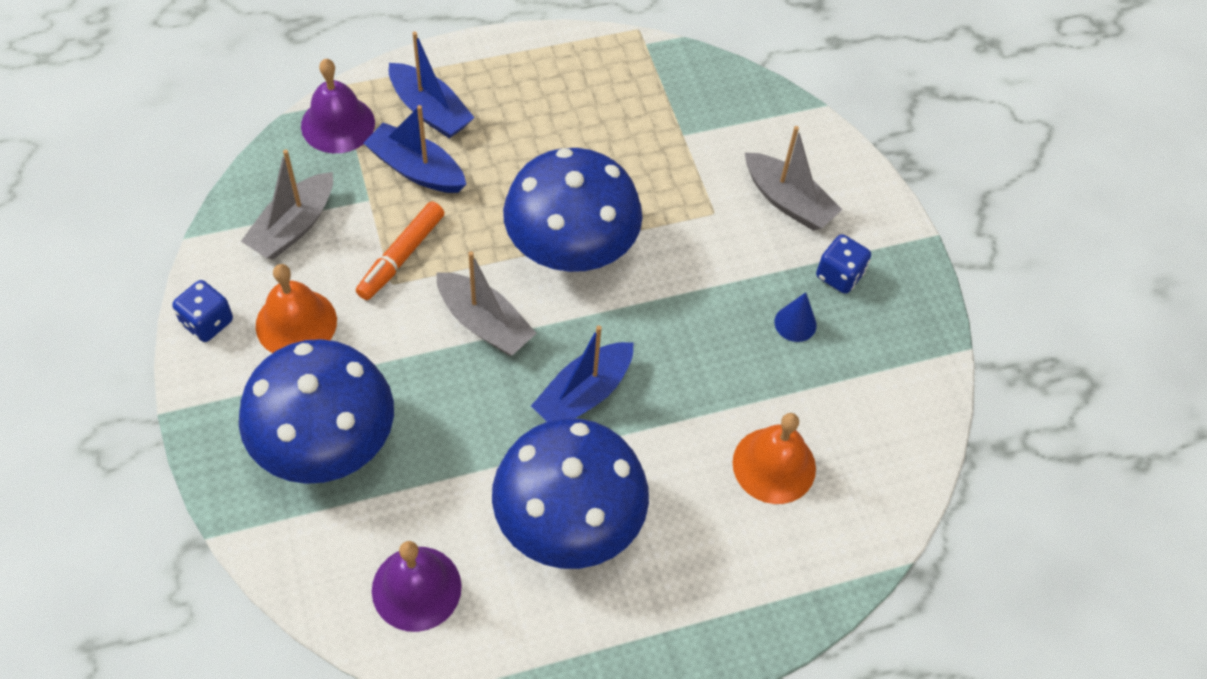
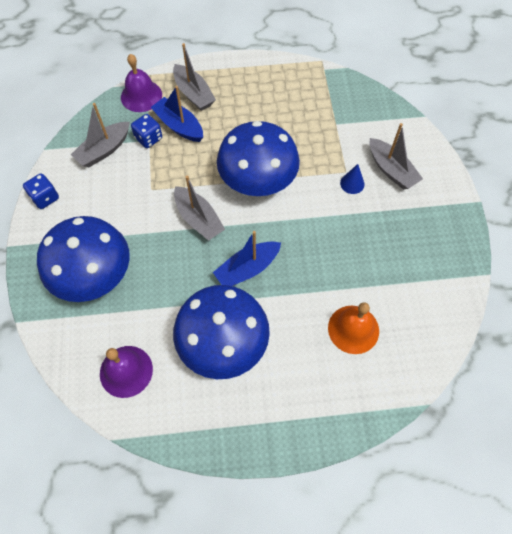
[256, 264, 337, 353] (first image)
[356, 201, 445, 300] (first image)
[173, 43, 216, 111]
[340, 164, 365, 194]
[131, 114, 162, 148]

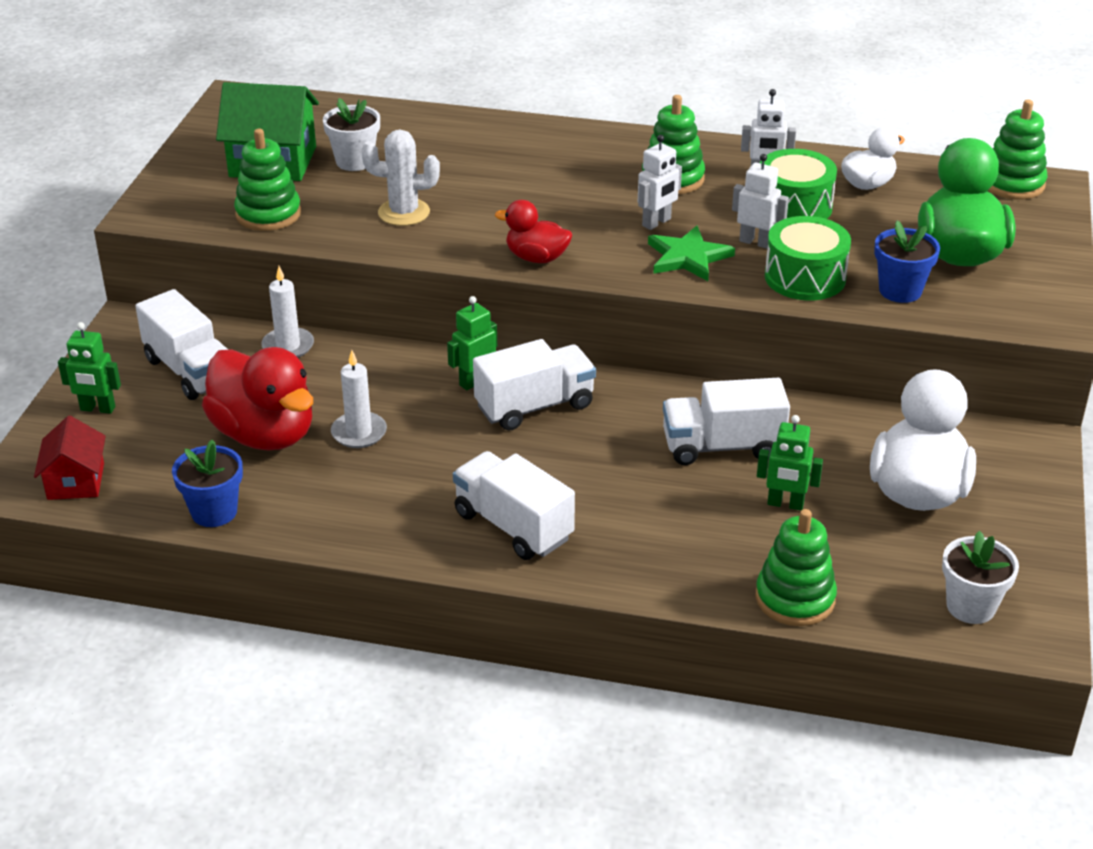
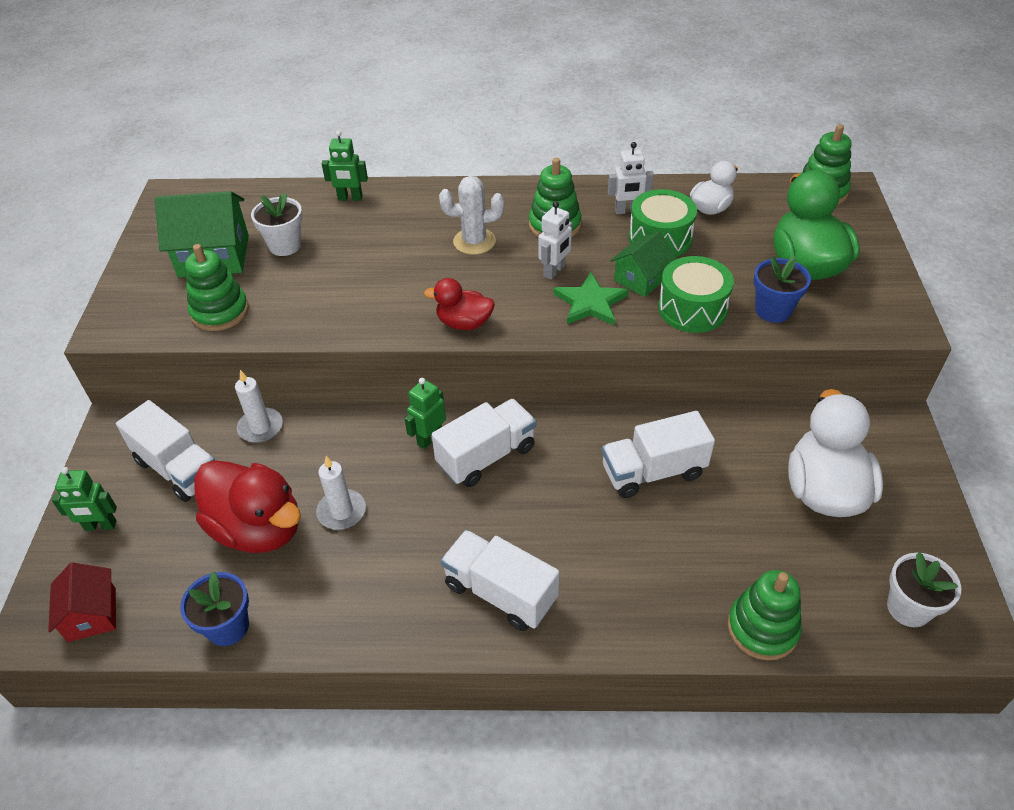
[439, 176, 504, 255]
[610, 231, 677, 297]
[322, 131, 368, 201]

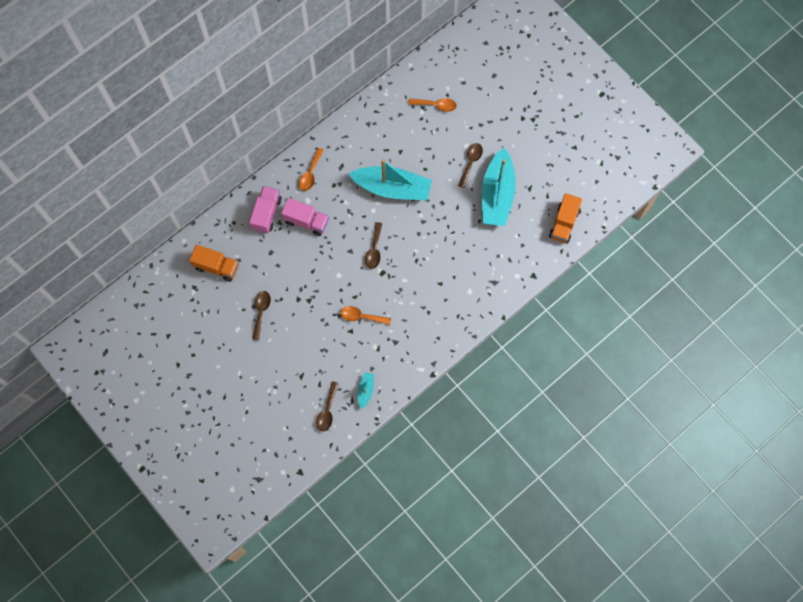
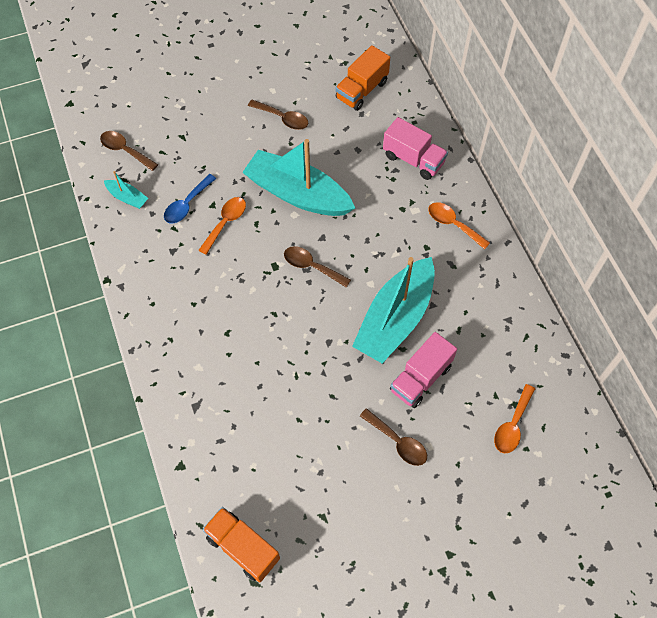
[390, 332, 457, 408]
[242, 139, 355, 216]
[164, 174, 216, 223]

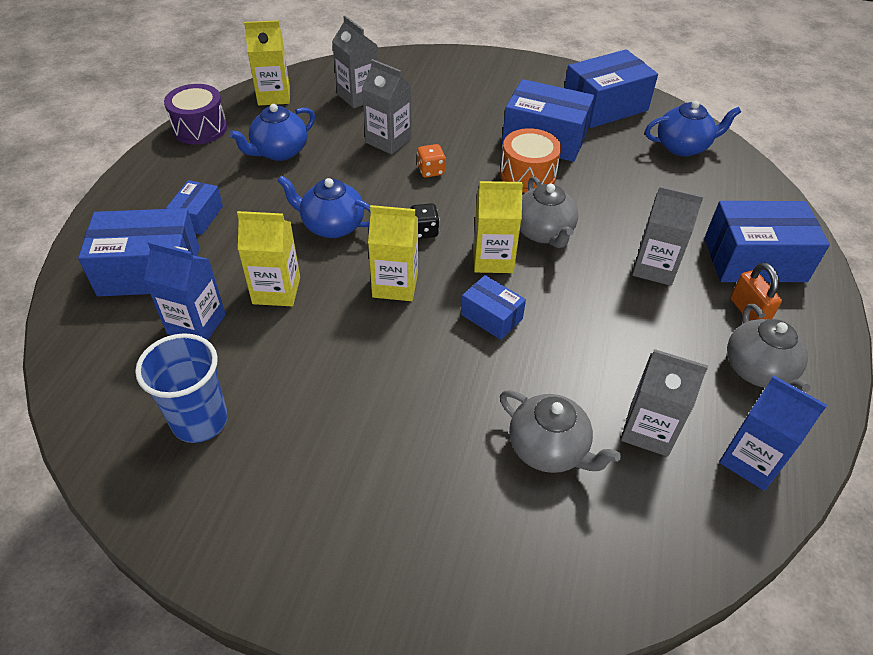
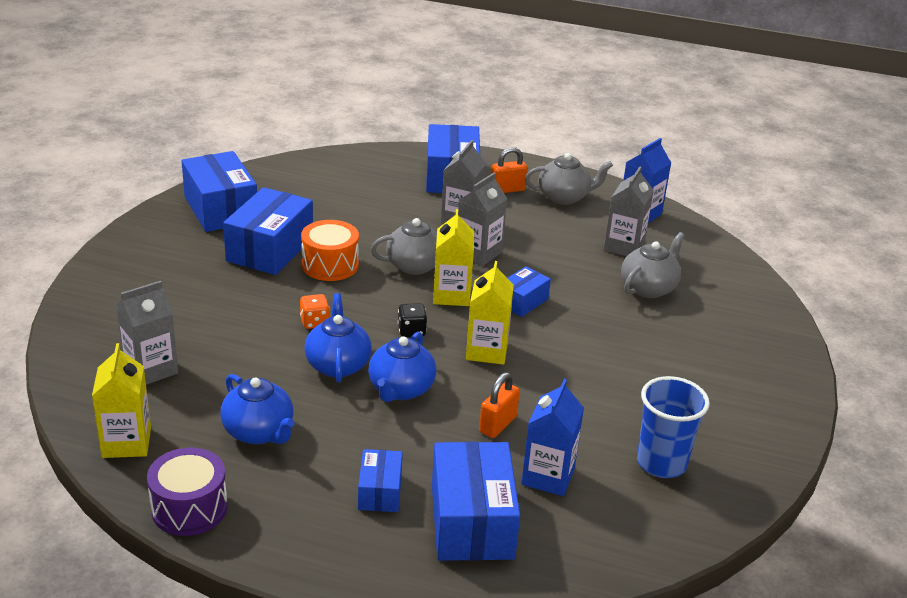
[358, 449, 403, 512]
[479, 372, 520, 438]
[458, 173, 507, 266]
[304, 293, 372, 383]

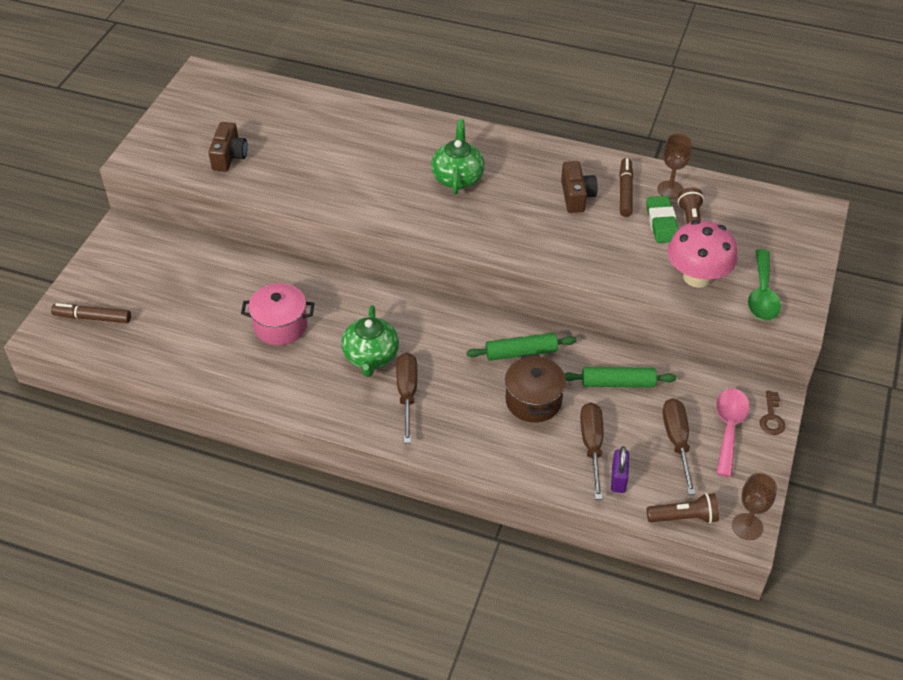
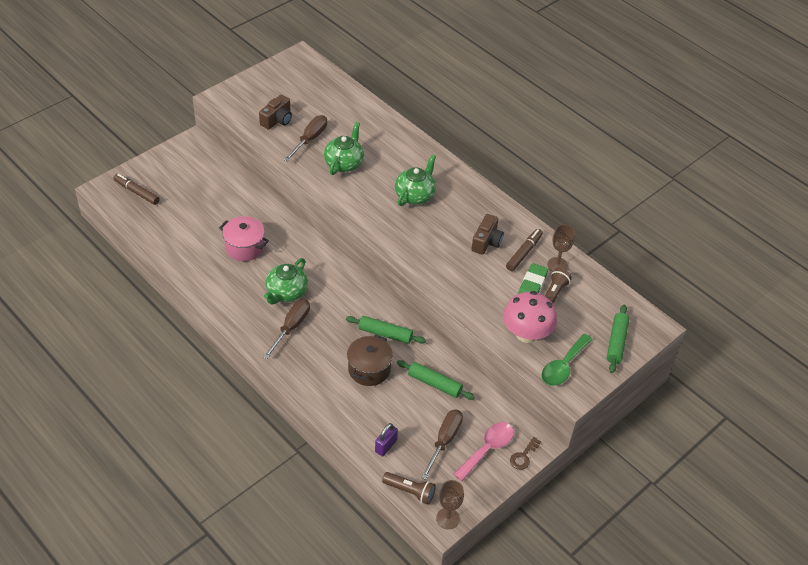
[284, 115, 327, 162]
[324, 122, 364, 175]
[607, 305, 630, 373]

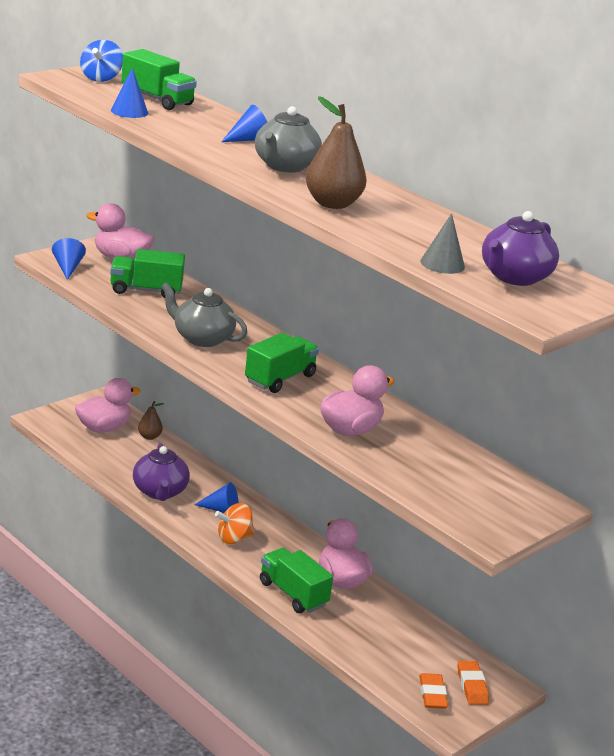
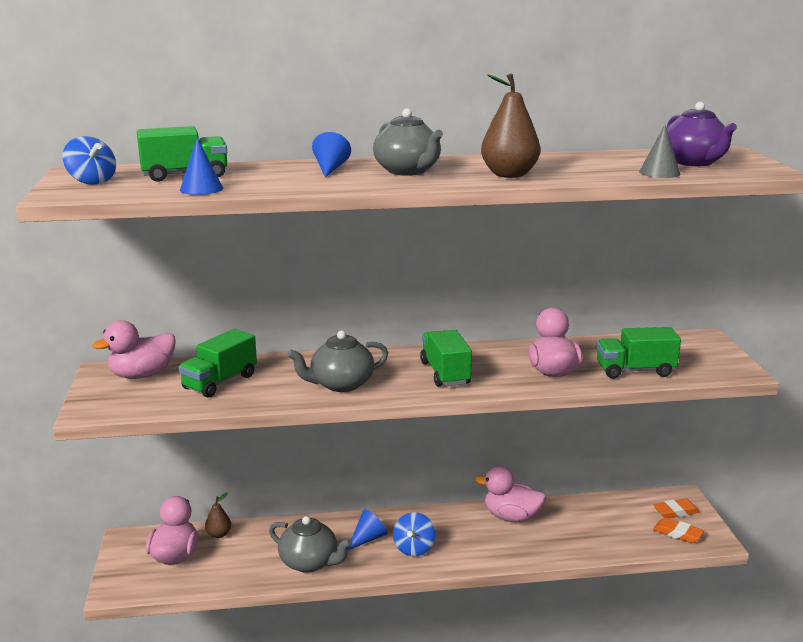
[52, 238, 86, 280] (first image)
[269, 516, 353, 573]
[393, 512, 435, 556]
[597, 327, 681, 379]
[653, 498, 700, 518]

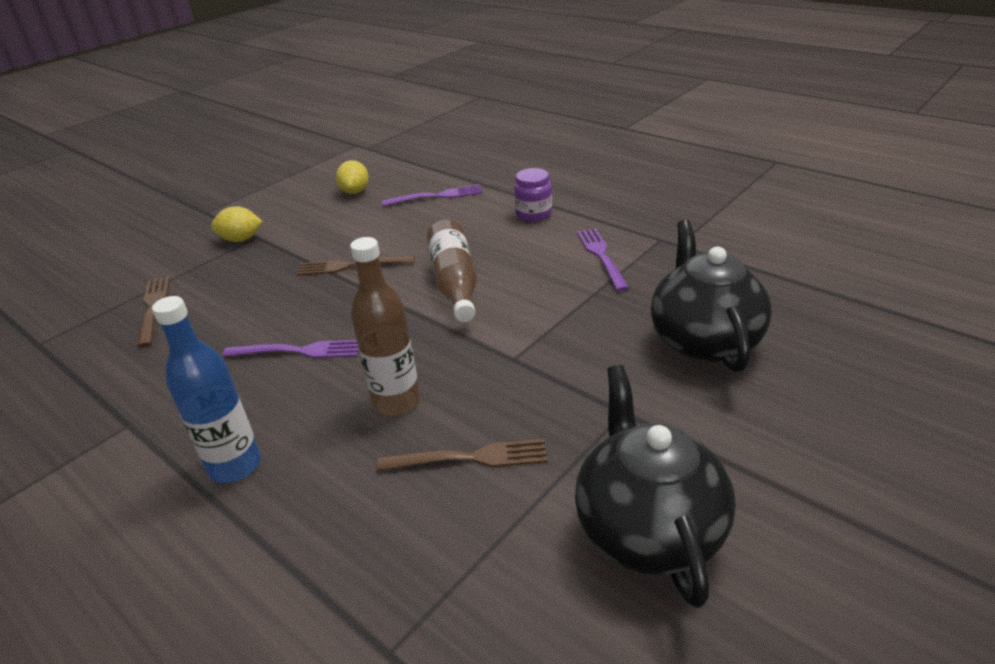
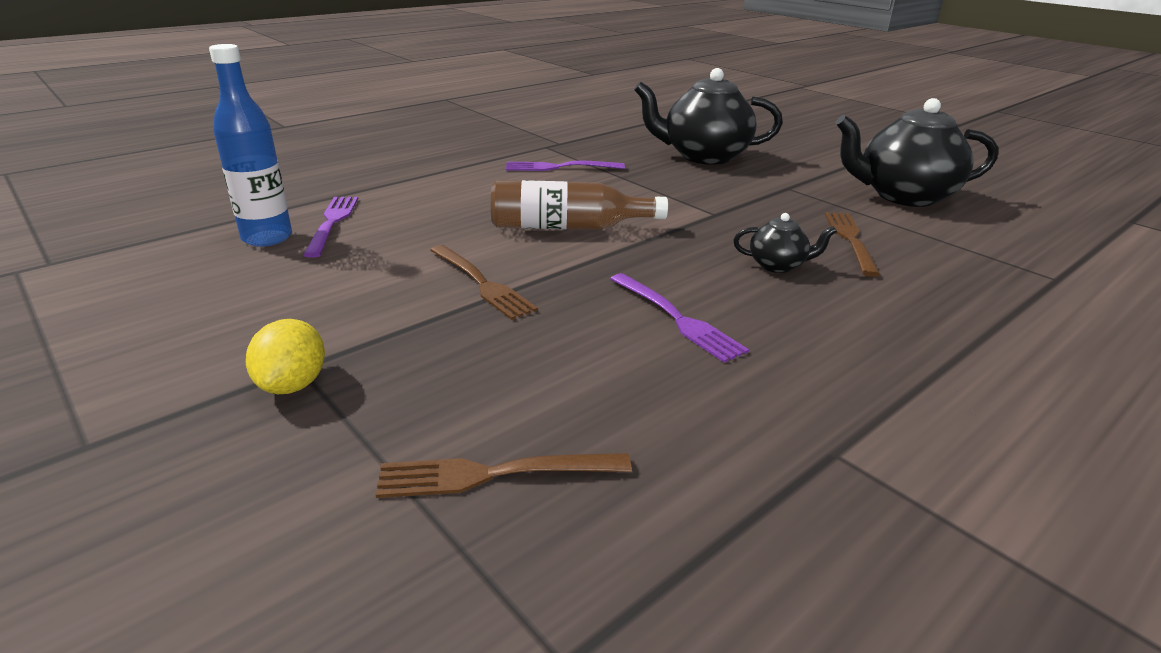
[209, 44, 292, 247]
[610, 273, 749, 363]
[430, 245, 538, 320]
[336, 160, 369, 194] (first image)
[733, 213, 837, 273]
[514, 168, 552, 222] (first image)

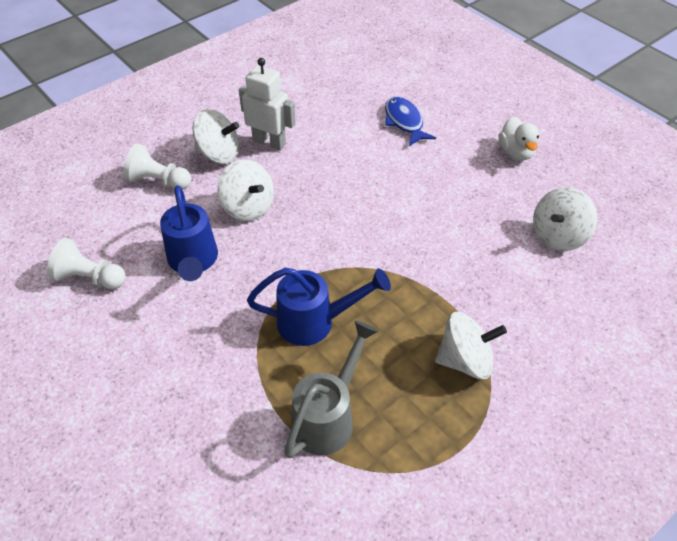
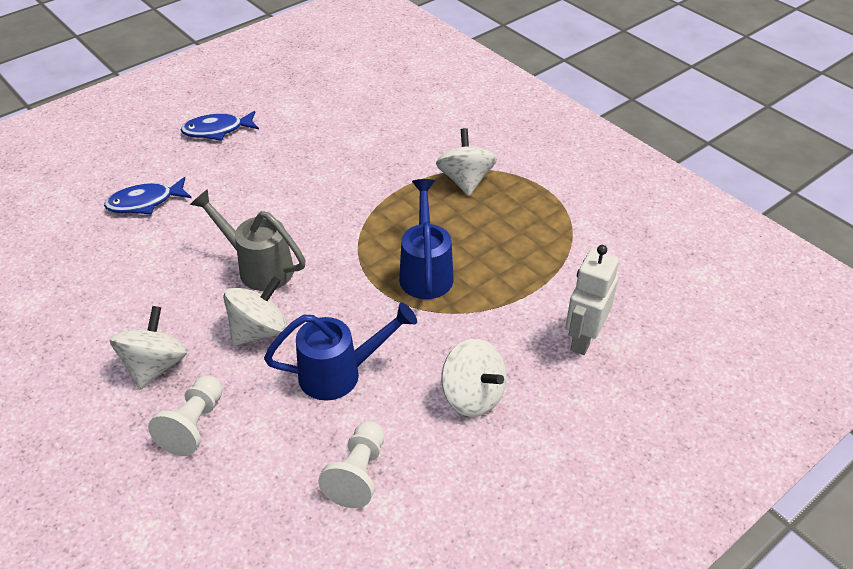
[566, 245, 619, 355]
[190, 189, 306, 291]
[181, 111, 259, 141]
[442, 339, 507, 417]

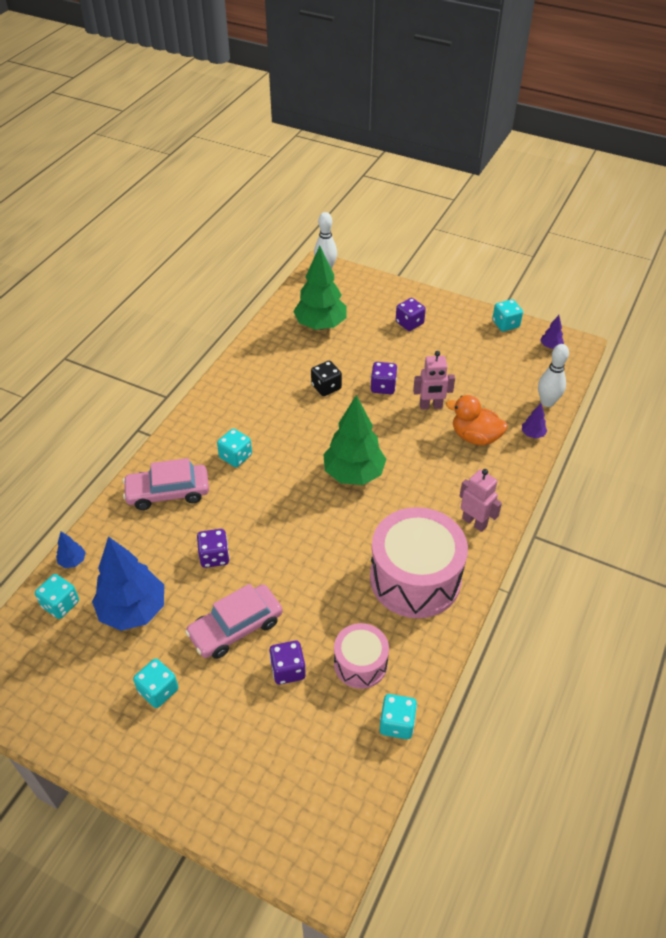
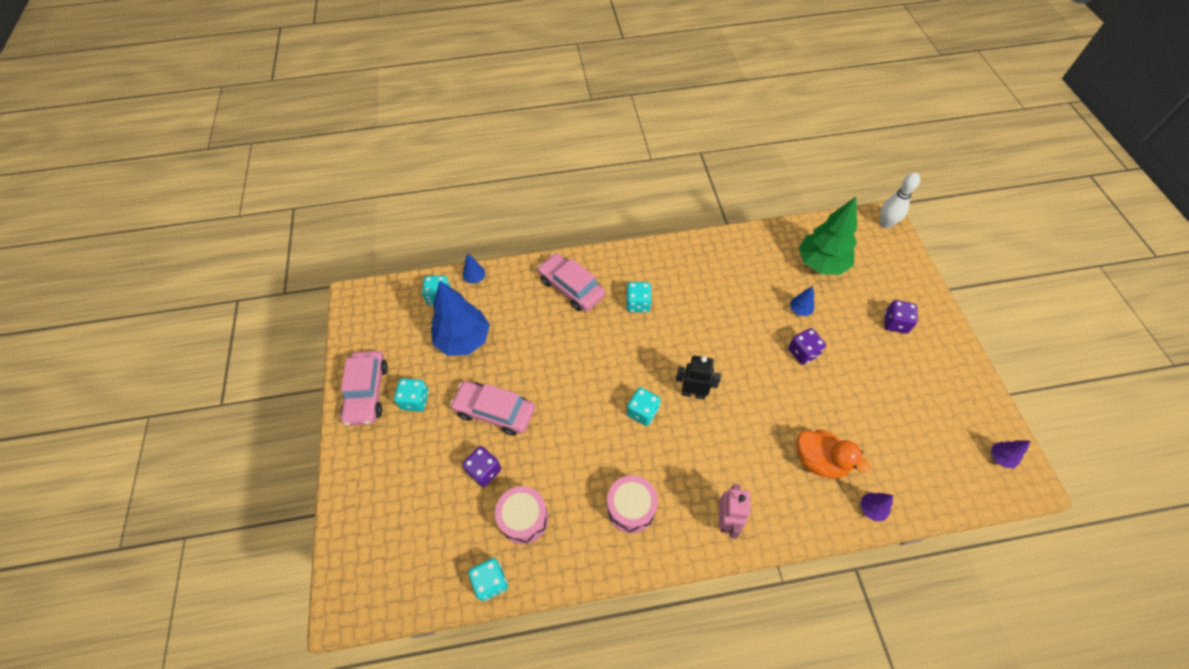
[197, 529, 229, 568] (first image)
[311, 361, 342, 396] (first image)
[676, 356, 721, 399]
[607, 475, 658, 533]
[413, 351, 455, 410] (first image)
[797, 430, 870, 478]
[627, 387, 661, 426]
[538, 344, 569, 407] (first image)
[340, 351, 388, 426]
[790, 286, 815, 316]

